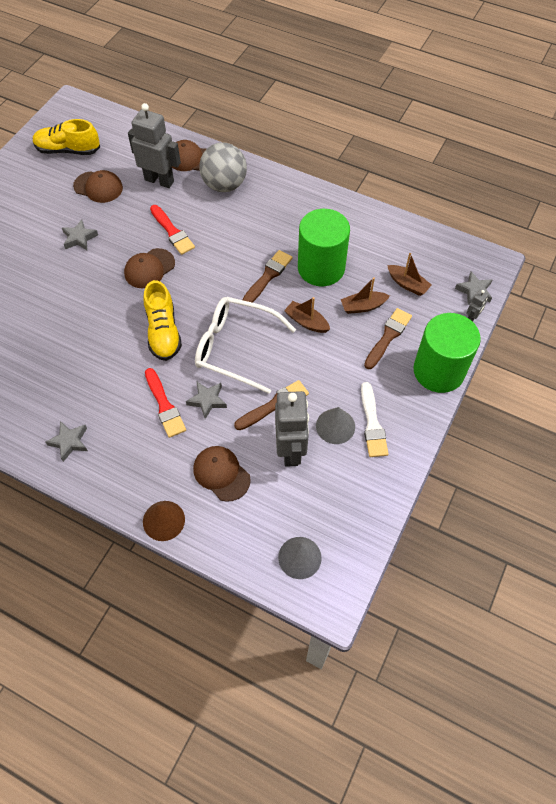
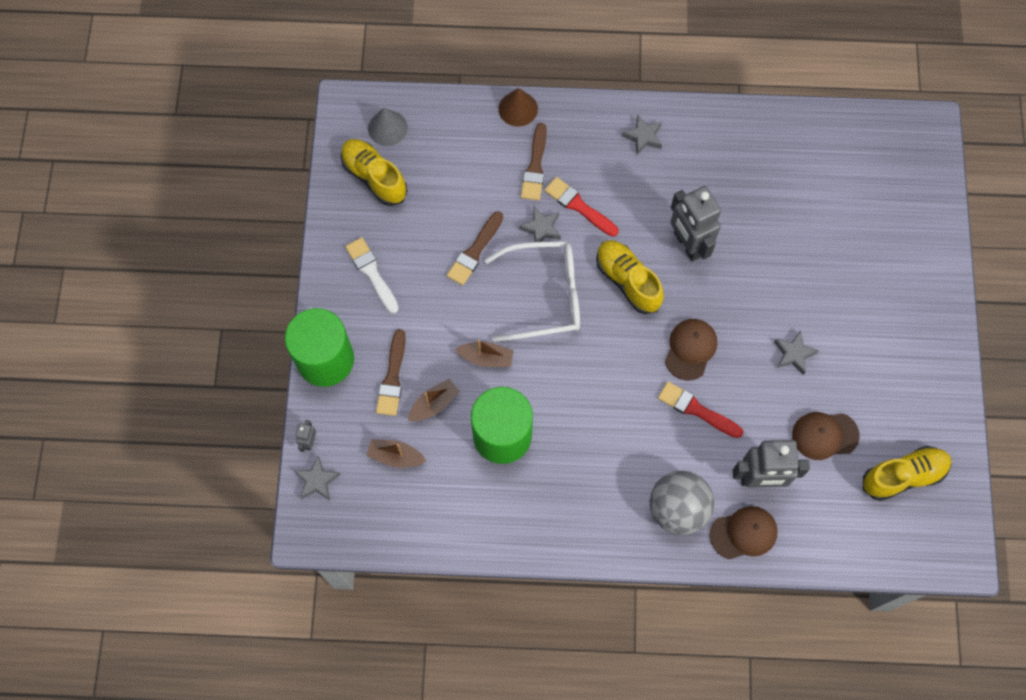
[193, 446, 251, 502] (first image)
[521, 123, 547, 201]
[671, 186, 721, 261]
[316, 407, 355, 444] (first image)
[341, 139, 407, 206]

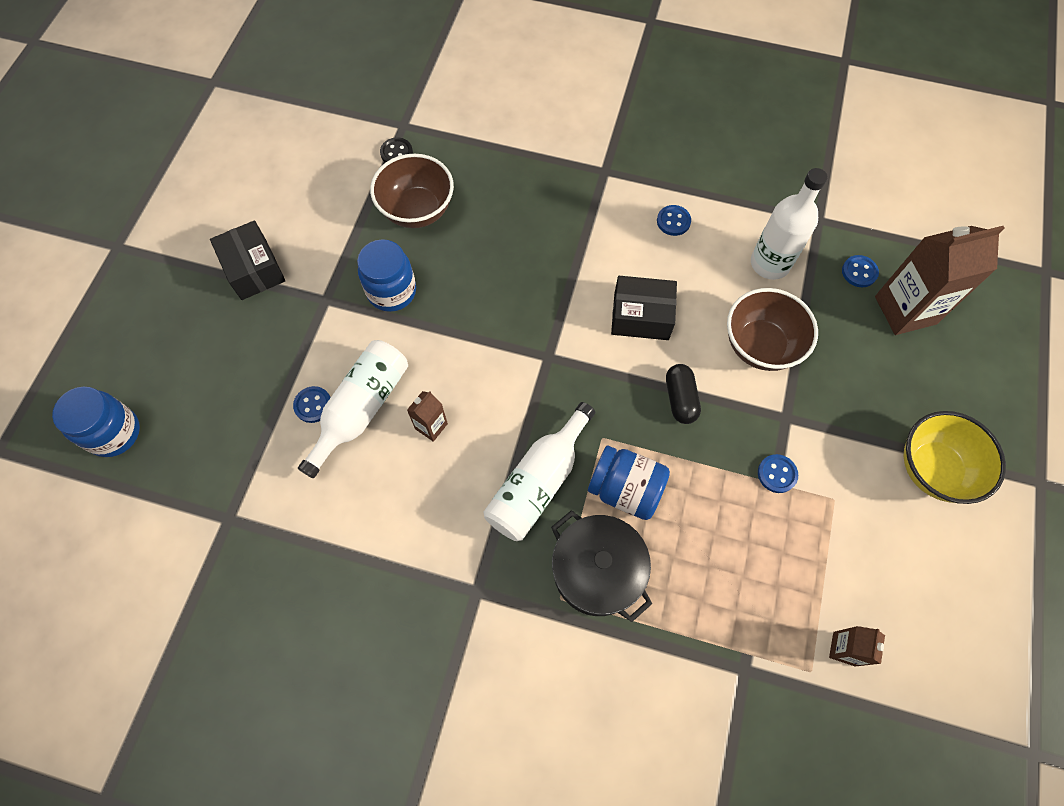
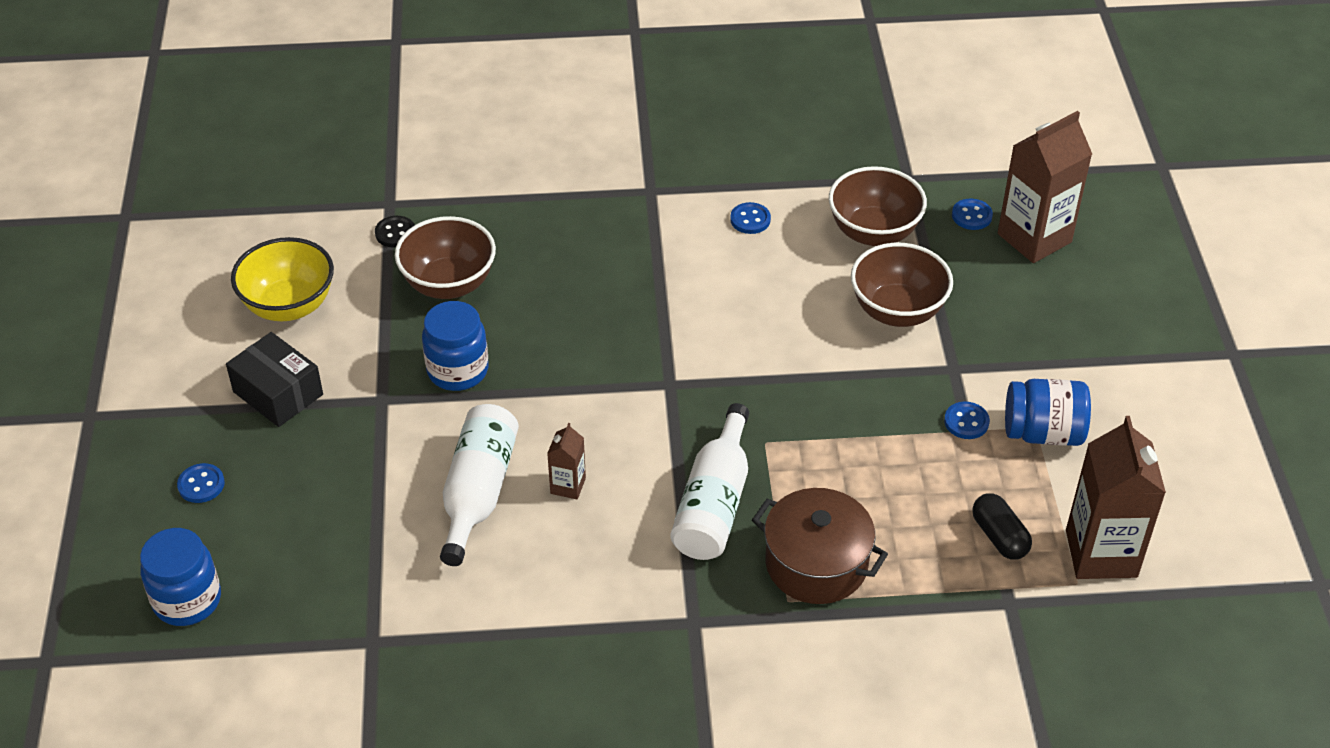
[177, 463, 225, 503]
[752, 488, 888, 604]
[1005, 379, 1091, 446]
[611, 276, 677, 340] (first image)
[972, 493, 1032, 560]
[829, 166, 927, 246]
[1066, 416, 1166, 579]
[231, 237, 334, 321]

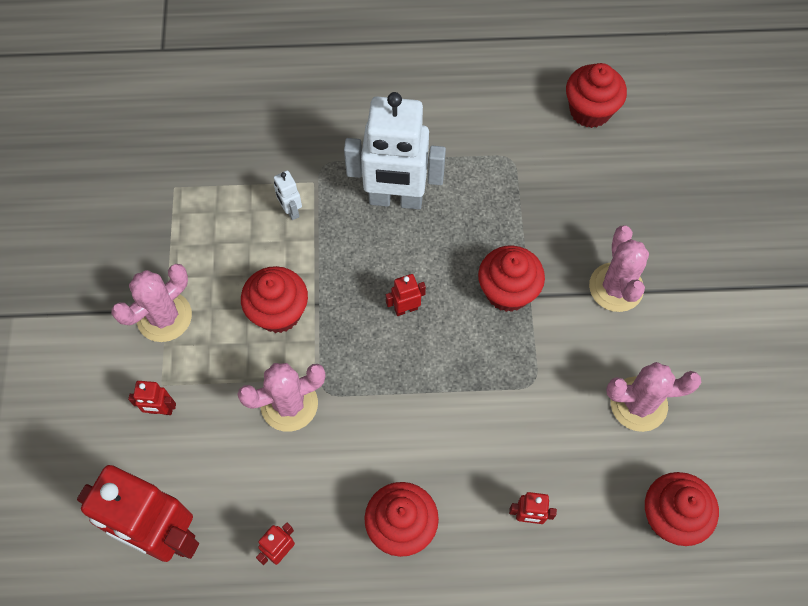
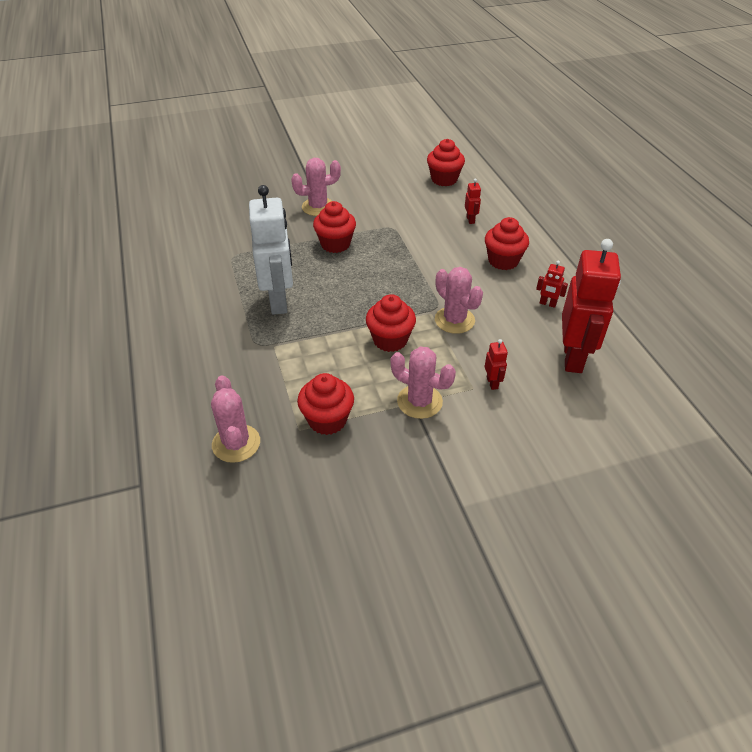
[274, 170, 302, 220] (first image)
[386, 274, 426, 316] (first image)
[297, 373, 354, 435]
[211, 376, 260, 463]

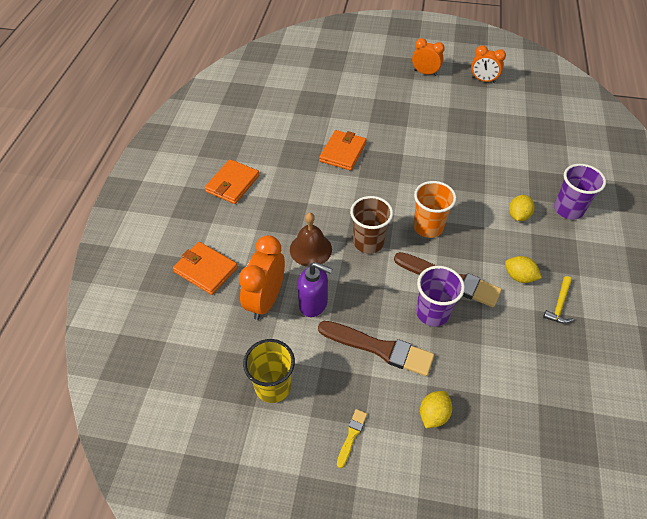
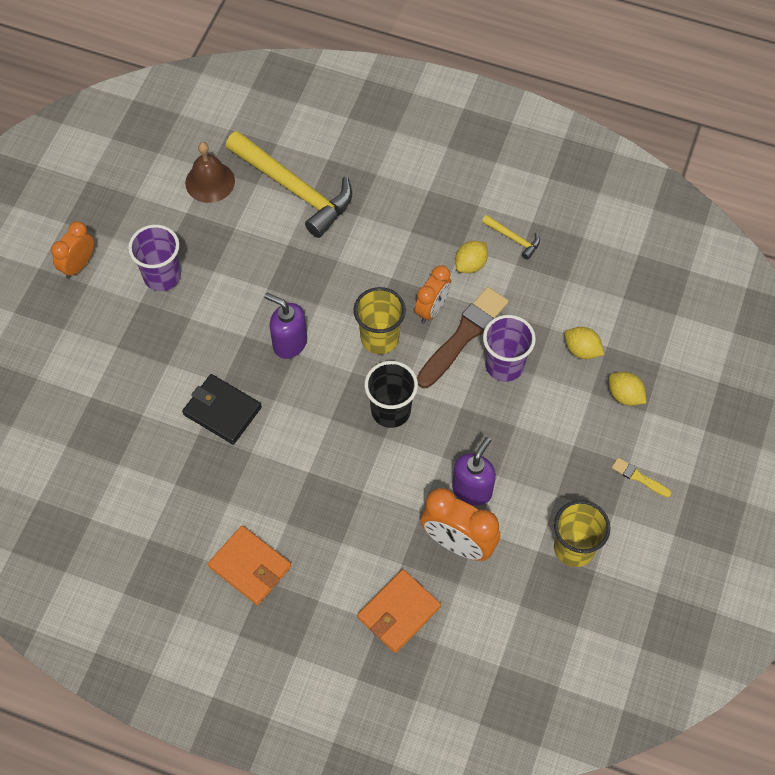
[185, 142, 235, 203]
[318, 321, 434, 376] (first image)
[182, 374, 262, 444]
[364, 361, 418, 428]
[354, 287, 406, 354]
[415, 265, 451, 323]
[564, 327, 604, 359]
[128, 225, 181, 291]
[225, 131, 352, 238]
[264, 293, 307, 359]

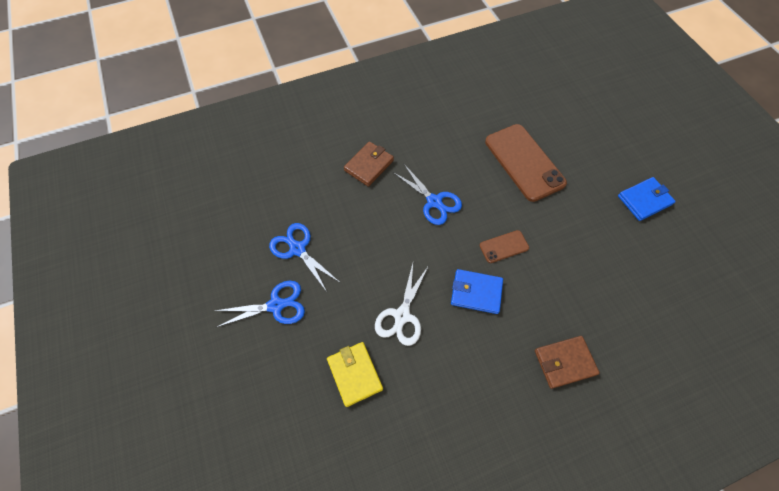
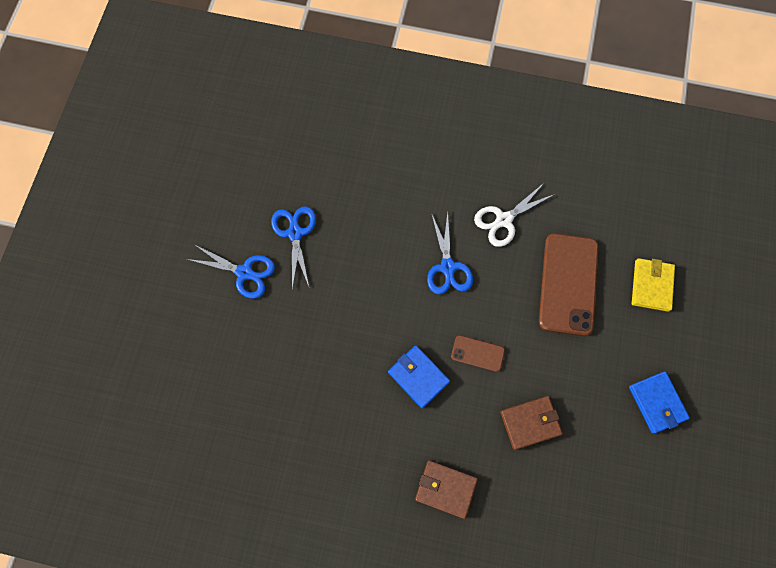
[632, 258, 675, 312]
[500, 396, 563, 450]
[474, 182, 555, 247]
[629, 371, 690, 434]

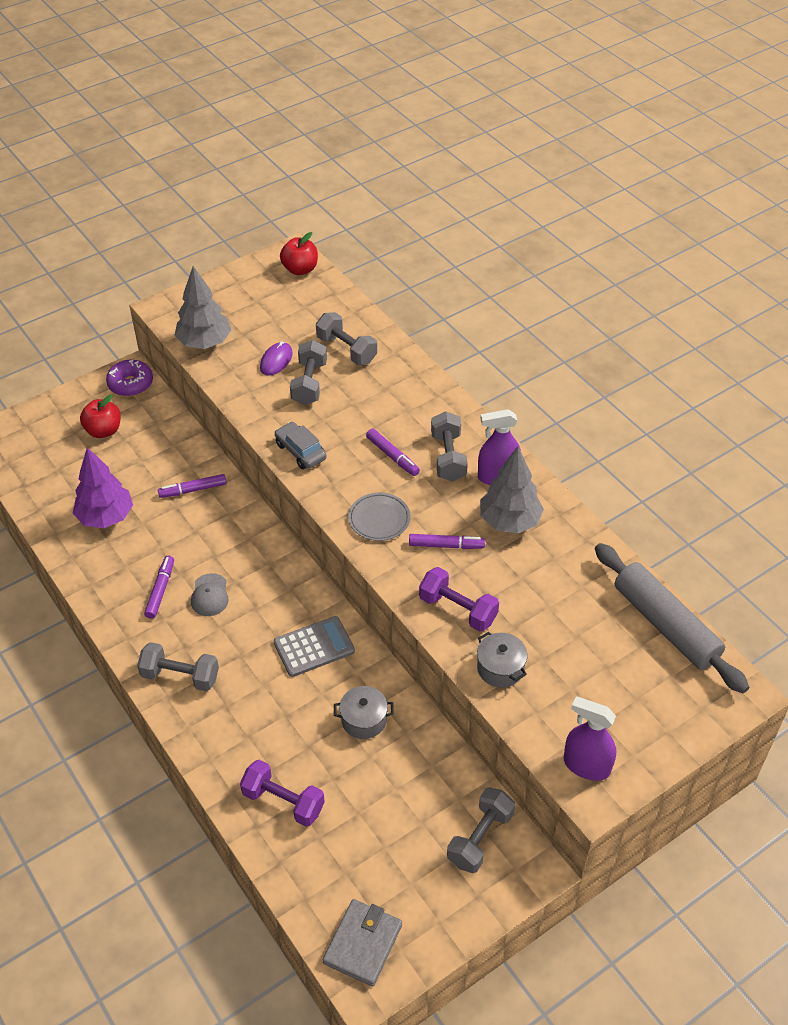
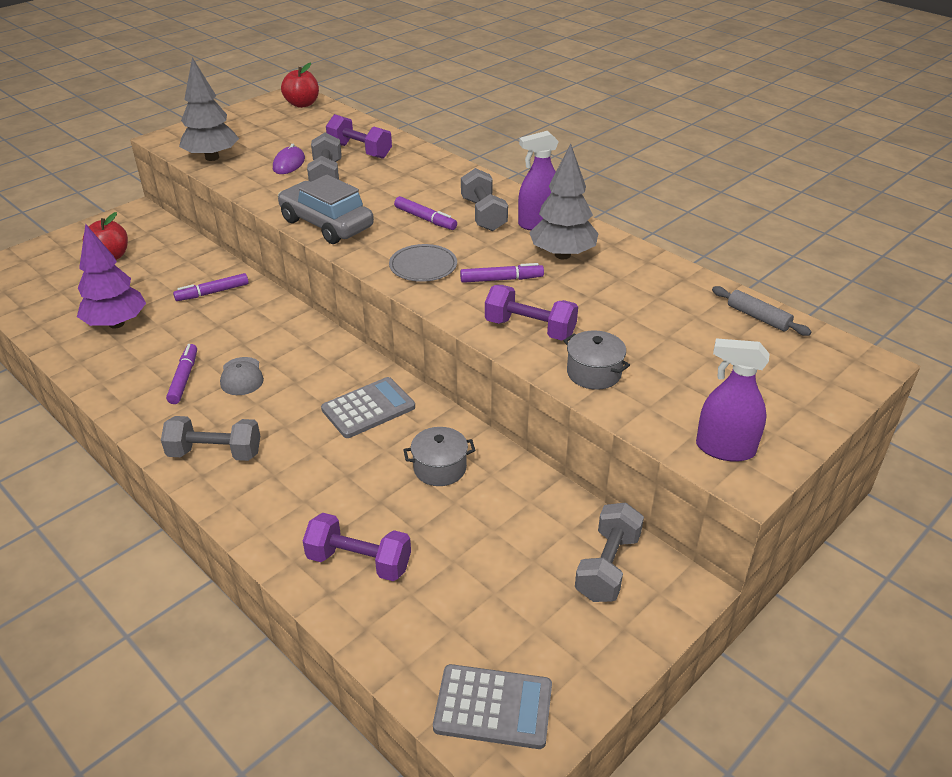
[106, 360, 153, 396] (first image)
[278, 175, 374, 244]
[326, 114, 392, 159]
[433, 664, 552, 749]
[712, 286, 811, 336]

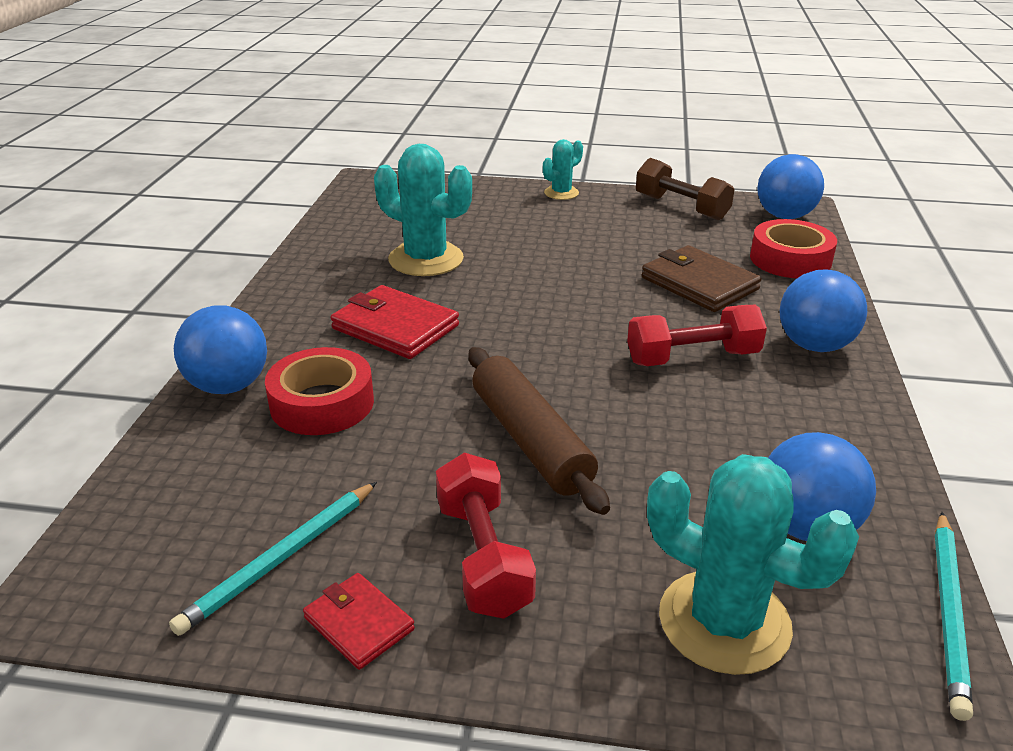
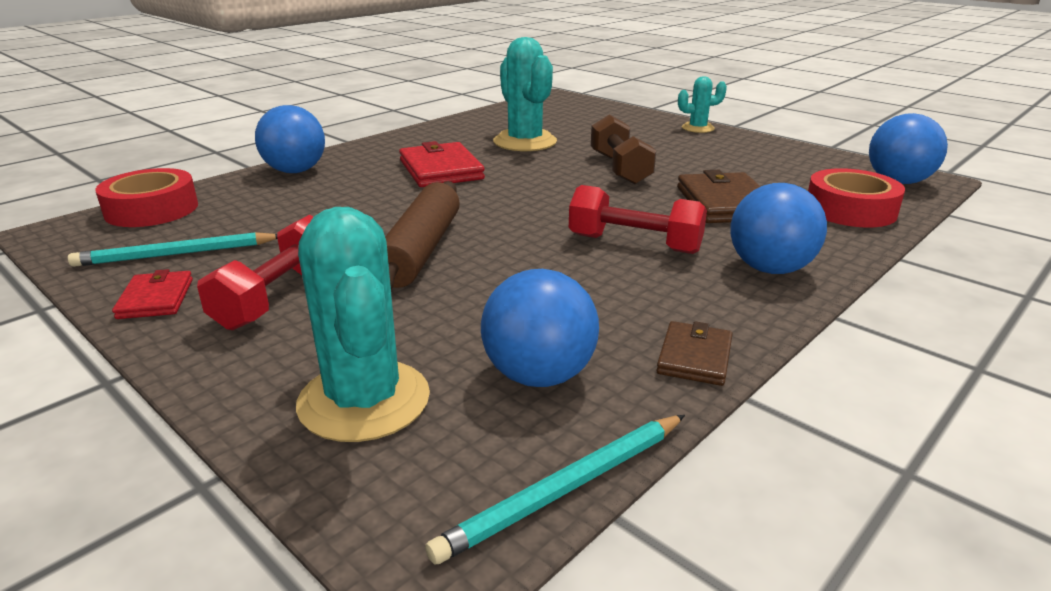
[95, 168, 198, 227]
[591, 114, 656, 185]
[656, 321, 732, 386]

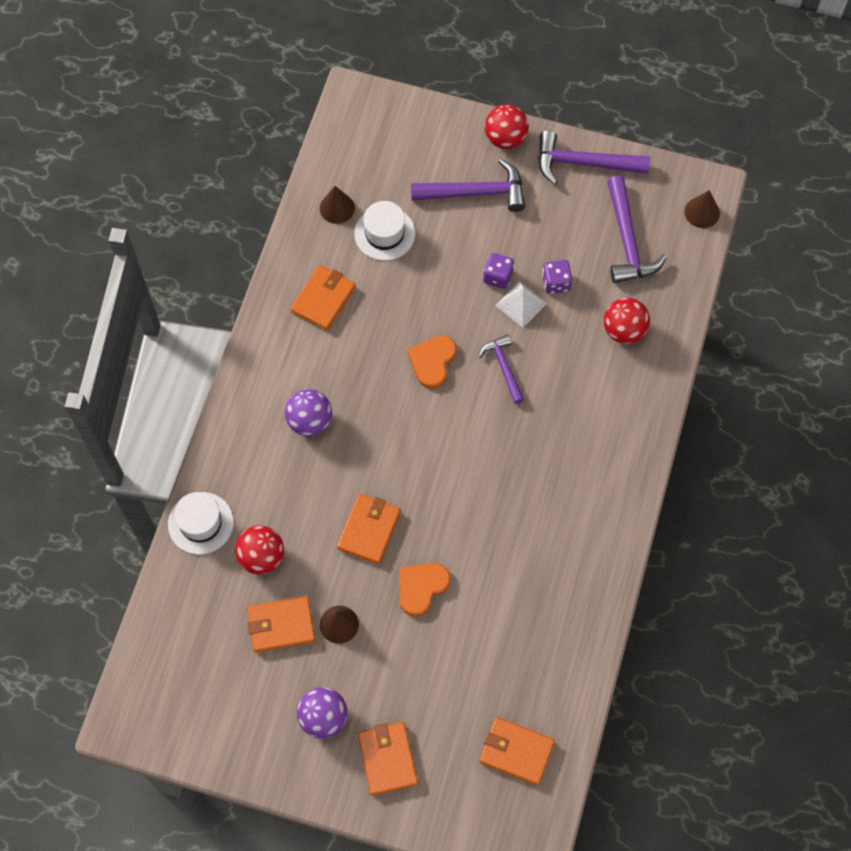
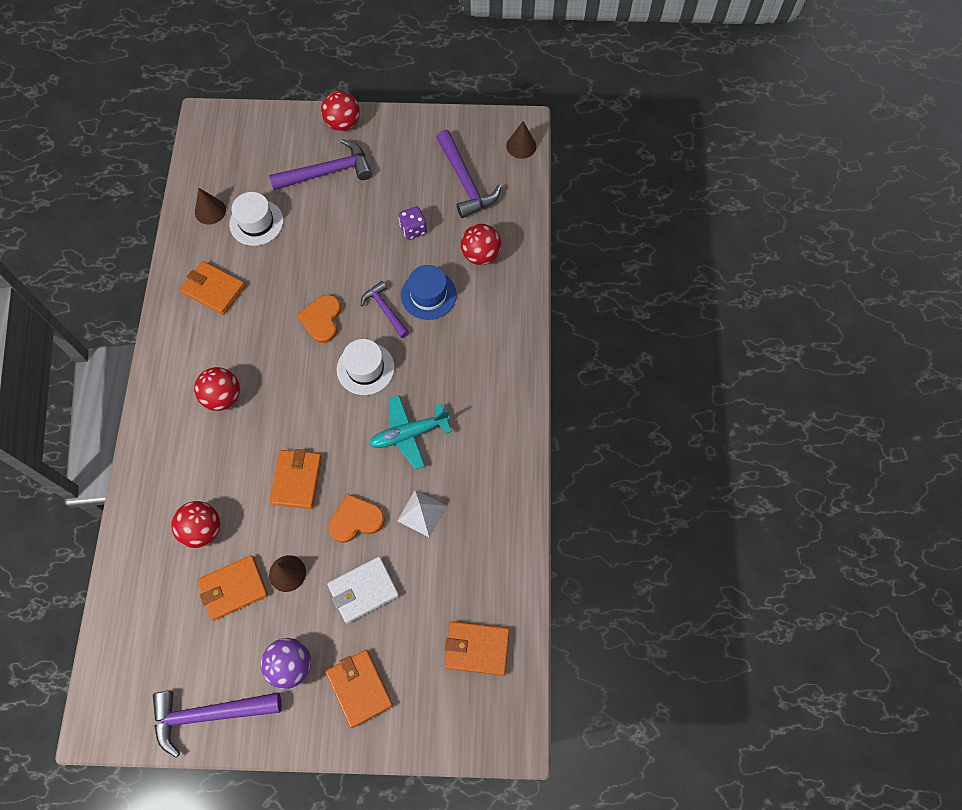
[337, 339, 395, 395]
[194, 367, 240, 411]
[180, 261, 245, 315]
[328, 494, 385, 543]
[483, 253, 514, 289] (first image)
[397, 490, 446, 537]
[153, 691, 282, 758]
[327, 556, 399, 624]
[369, 395, 452, 470]
[401, 265, 457, 320]

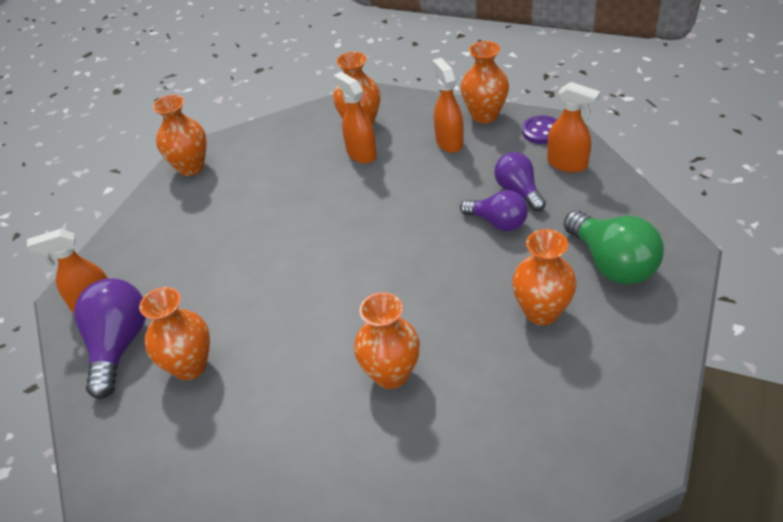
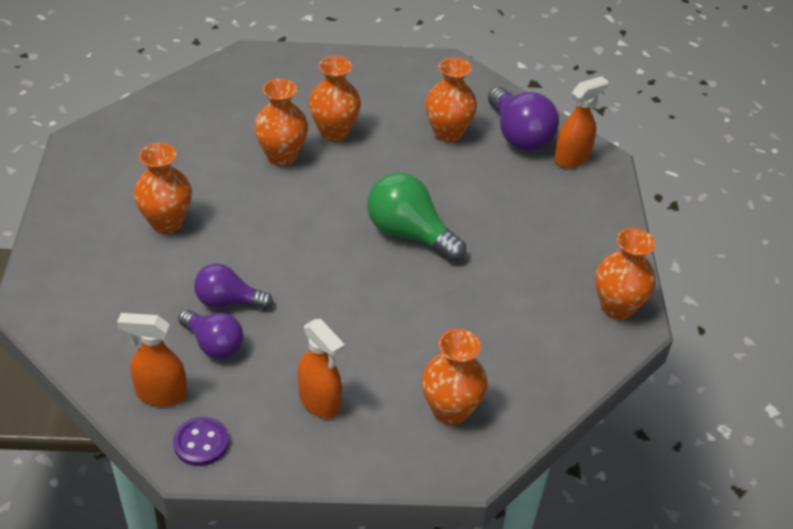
[333, 72, 377, 164] (first image)
[309, 56, 361, 142]
[367, 173, 466, 262]

